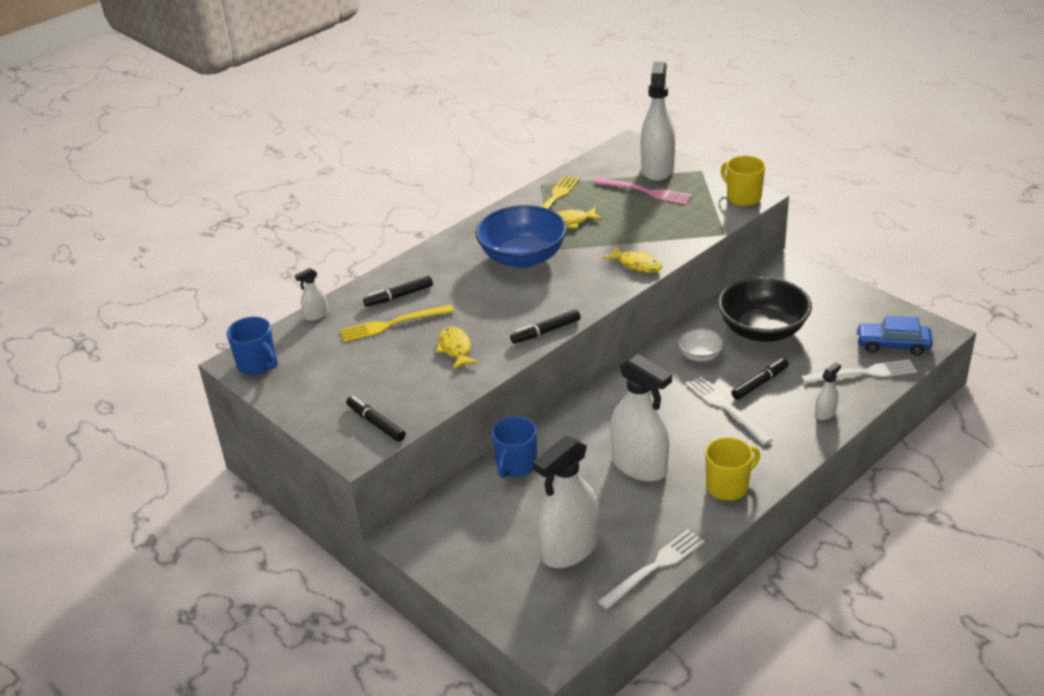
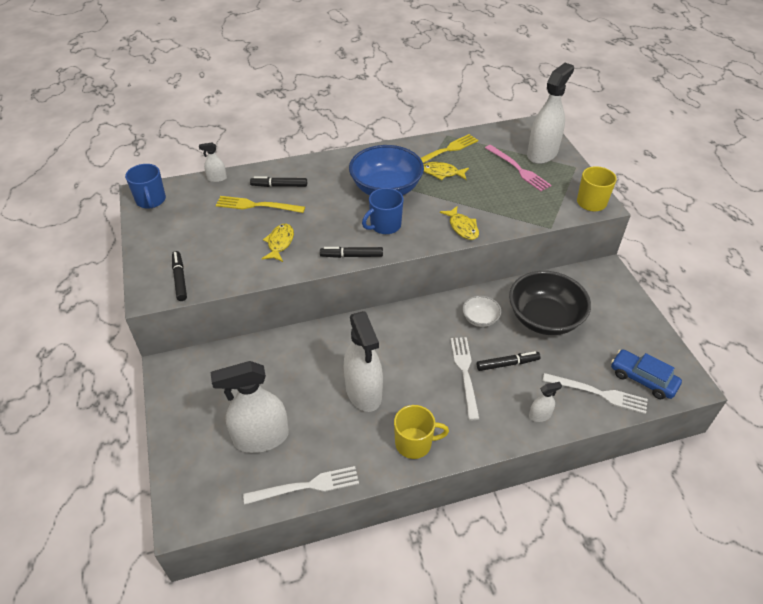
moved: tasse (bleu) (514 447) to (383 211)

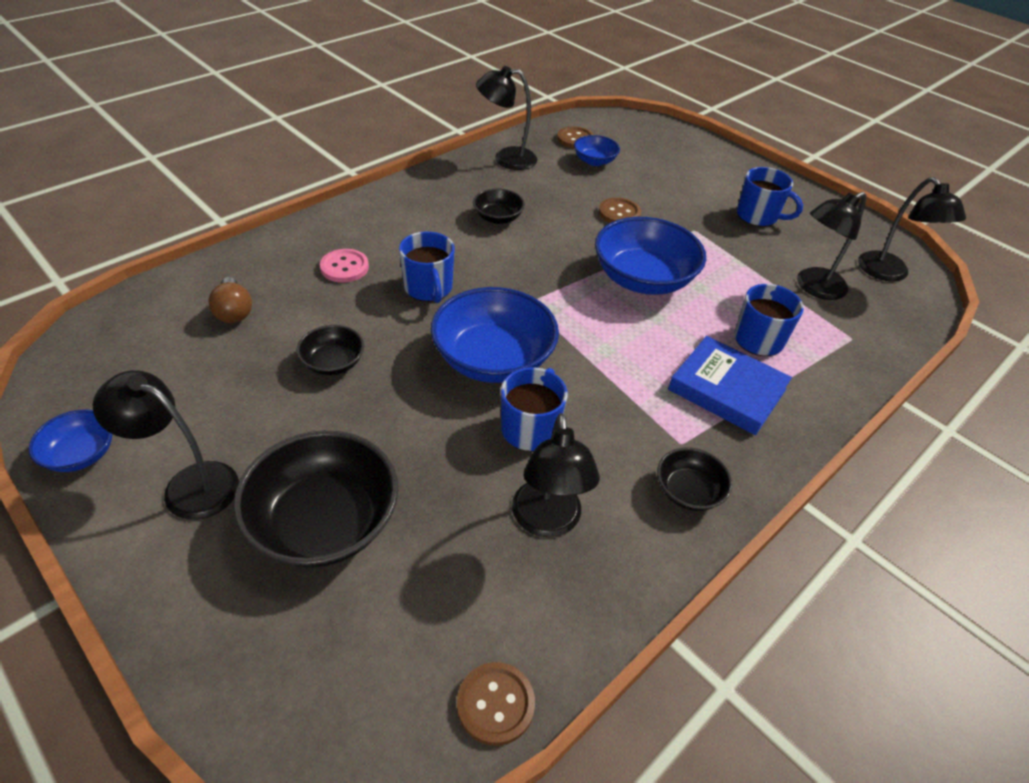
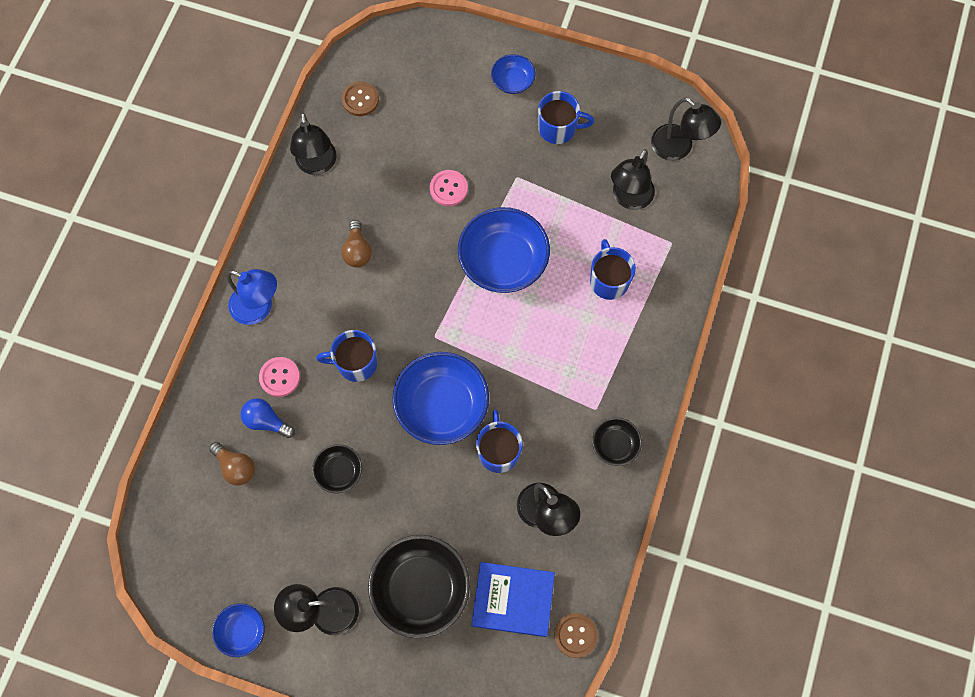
added: lampe (bleu) (252 297); ampoule (bleu) (268 418)
moved: bol (bleu) (597 150) to (513 74); livre (bleu) (730 385) to (513 599)
replaced: bol (noir) (499 206) to ampoule (marron) (356 243)
recoloured: bouton (marron) (620 210) to bouton (rose) (449 188)
turned: lampe (noir) (507 118) = (313 143) 75 degrees counterclockwise; tasse (bleu) (427 267) = (346 356) 135 degrees clockwise

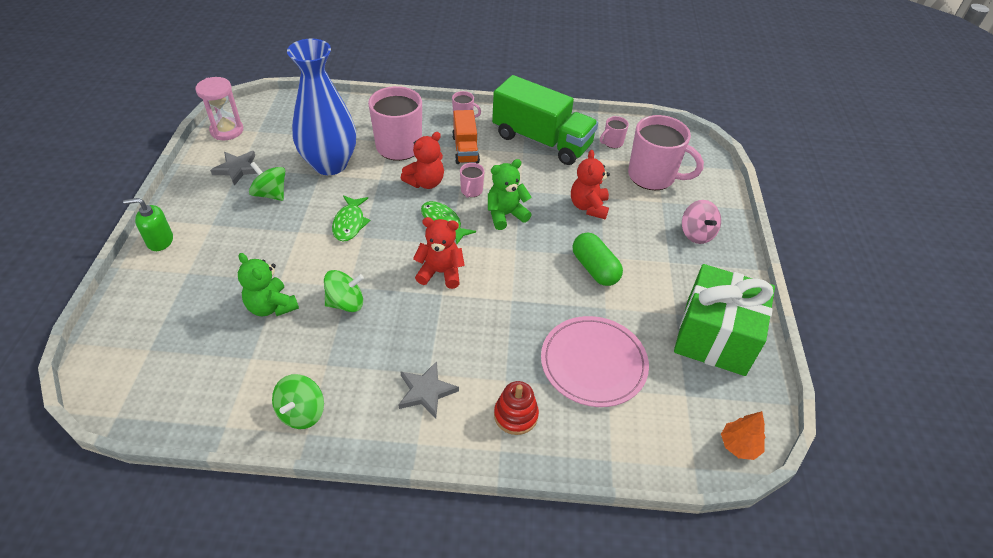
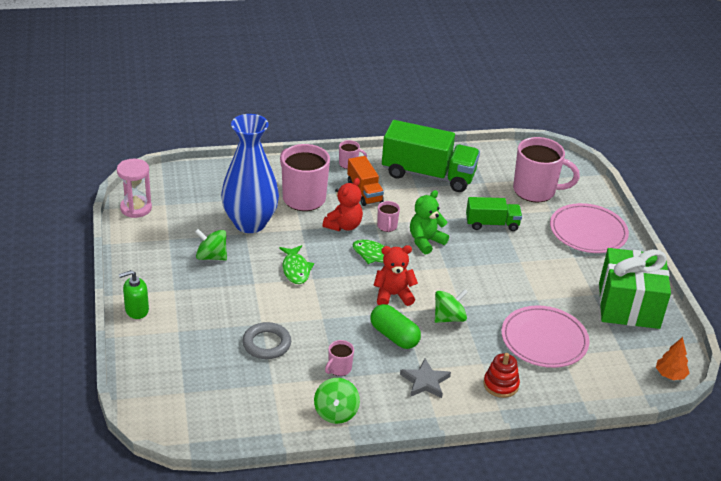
removed: étoile (gris) (233 168)
moved: tasse (rose) (614 132) to (339 358); gélule (vert) (598 259) to (395 326); toupie (vert) (344 291) to (451 306)
replaced: ours en peluche (rouge) (590 184) to camion (vert) (494 214); toupie (rose) (701 222) to assiette (rose) (589 228); ours en peluche (vert) (268 284) to anneau (gris) (266 340)

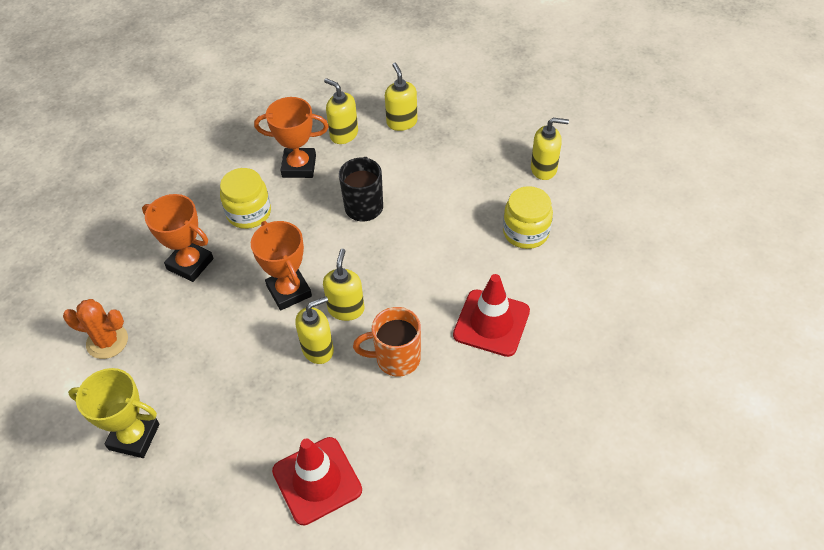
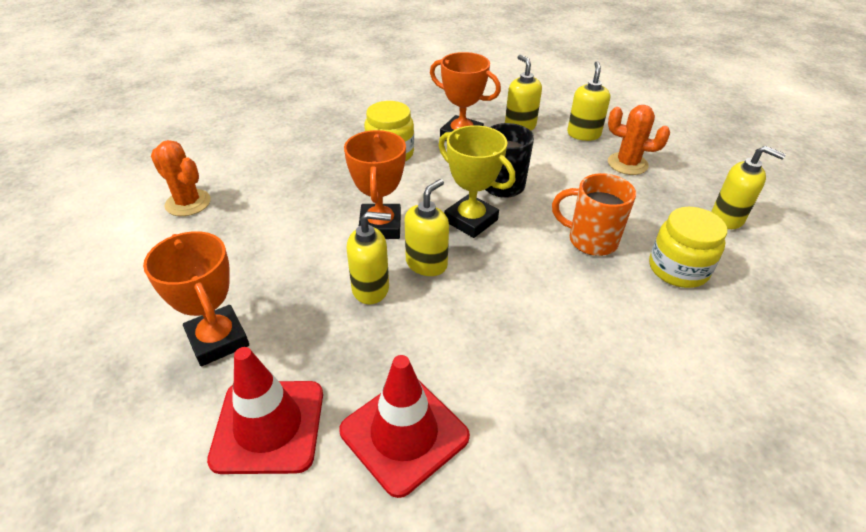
added: cactus (orange) (639 140)
moved: trophée (orange) (178 238) to (196 298); cône de chantier (rouge) (491 315) to (404 426); tasse (orange) (387 342) to (594 214); trophée (jaune) (114 413) to (476 181)

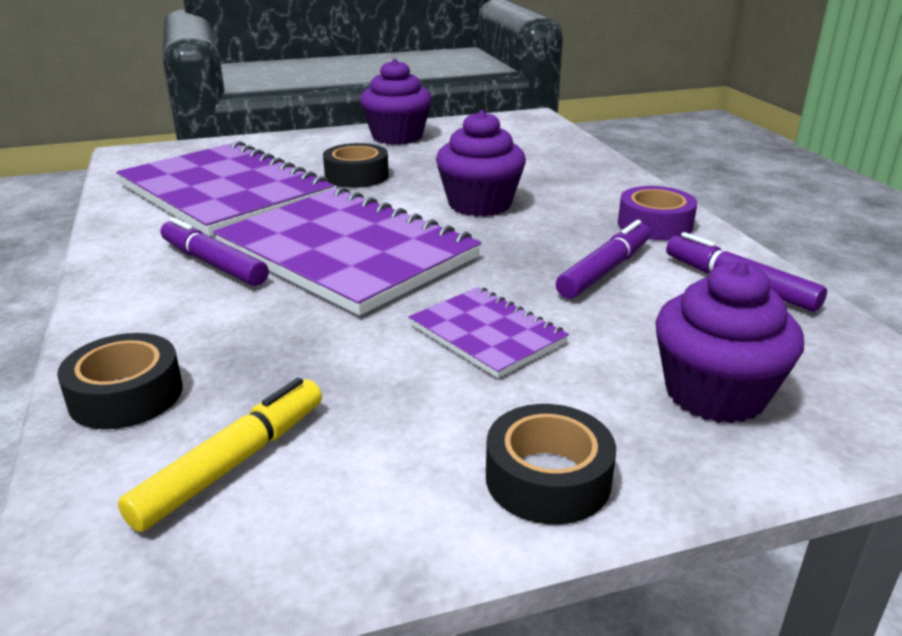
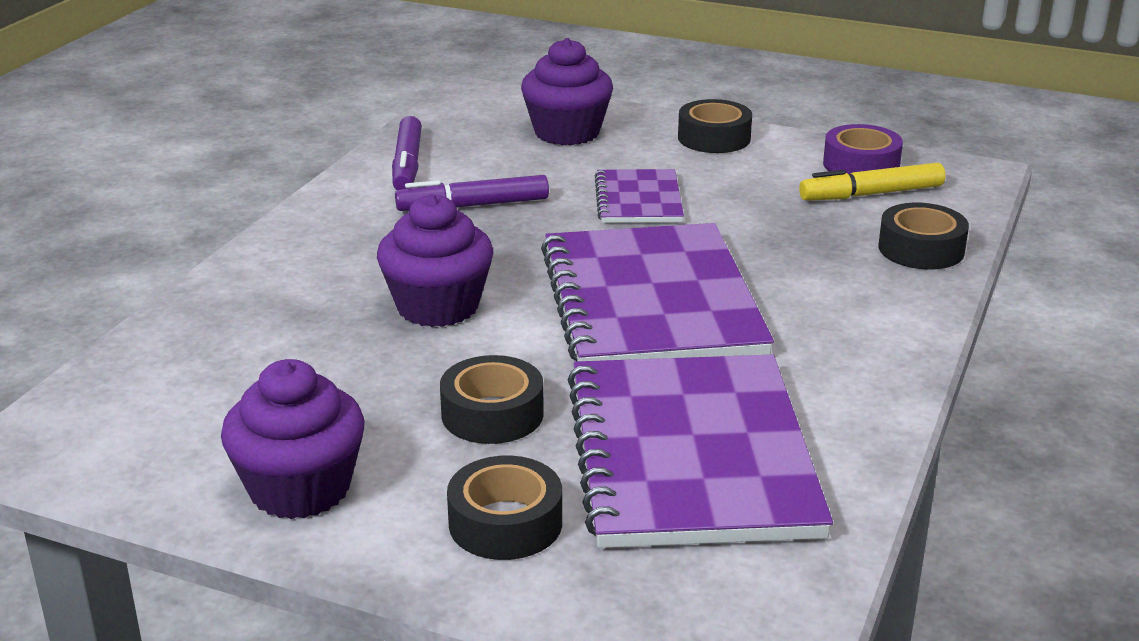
removed: feutre (violet) (215 251)
added: ruban adhésif (noir) (504 508)
moved: ruban adhésif (violet) (657 213) to (863 149)

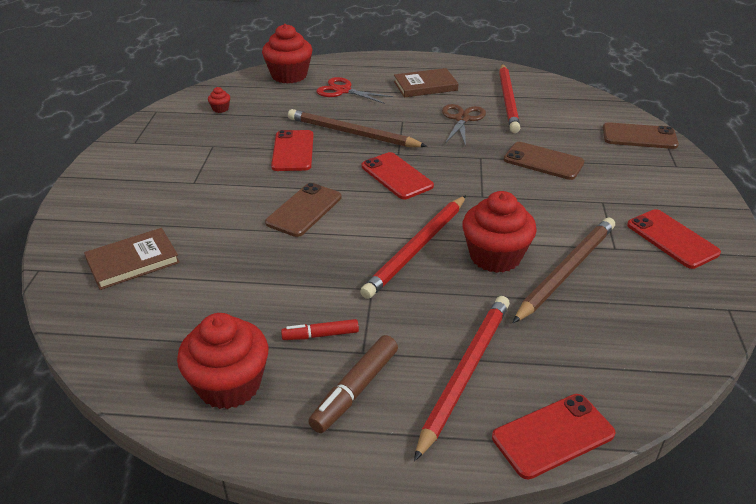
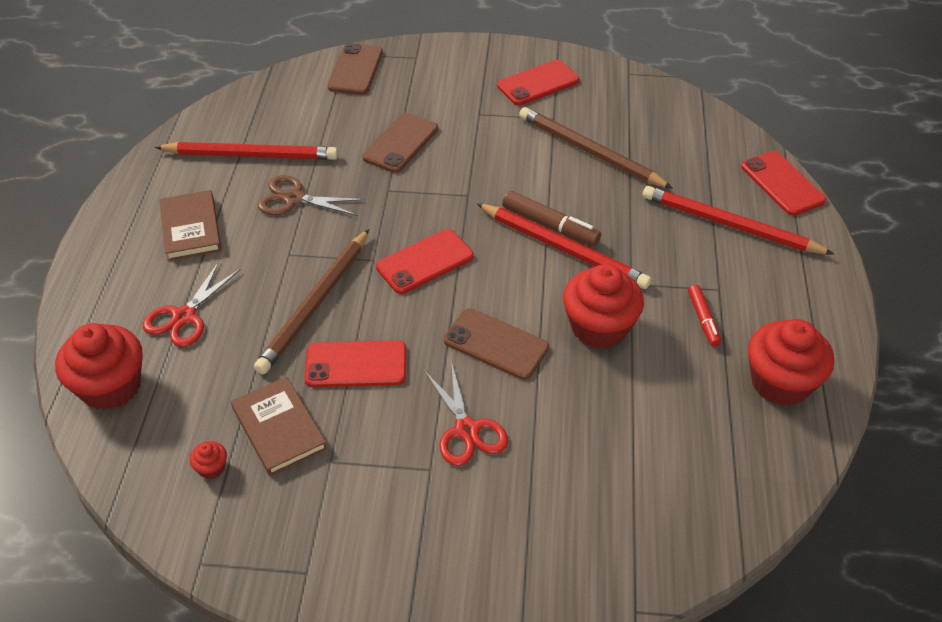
added: ciseaux (rouge) (466 414)
moved: muffin (rouge) (499 232) to (603 306); livre (marron) (132 259) to (279 426); feutre (marron) (353 384) to (551 218)

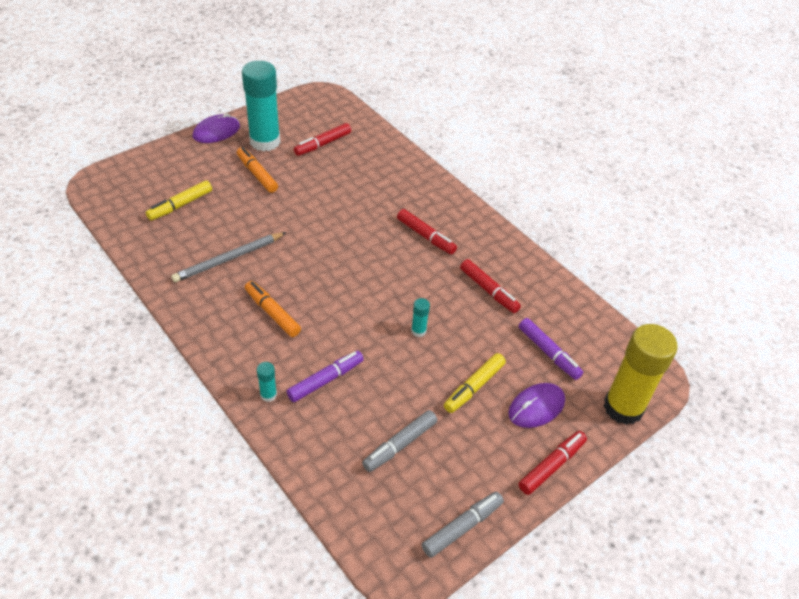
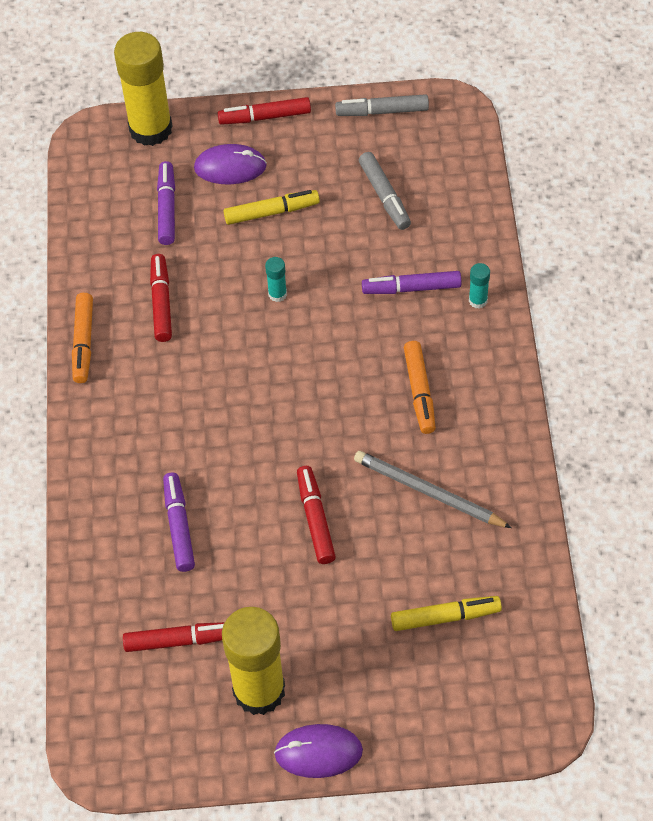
added: feutre (violet) (179 522)
moved: feutre (orange) (257 170) to (82 338); feutre (rouge) (427 231) to (316 515)
recoloured: bâton de colle (turquoise) (261 106) to bâton de colle (jaune) (253 661)
turned: crayon (gris) (228 257) = (433 489) 150 degrees counterclockwise; feutre (gris) (399 441) = (385 191) 75 degrees clockwise

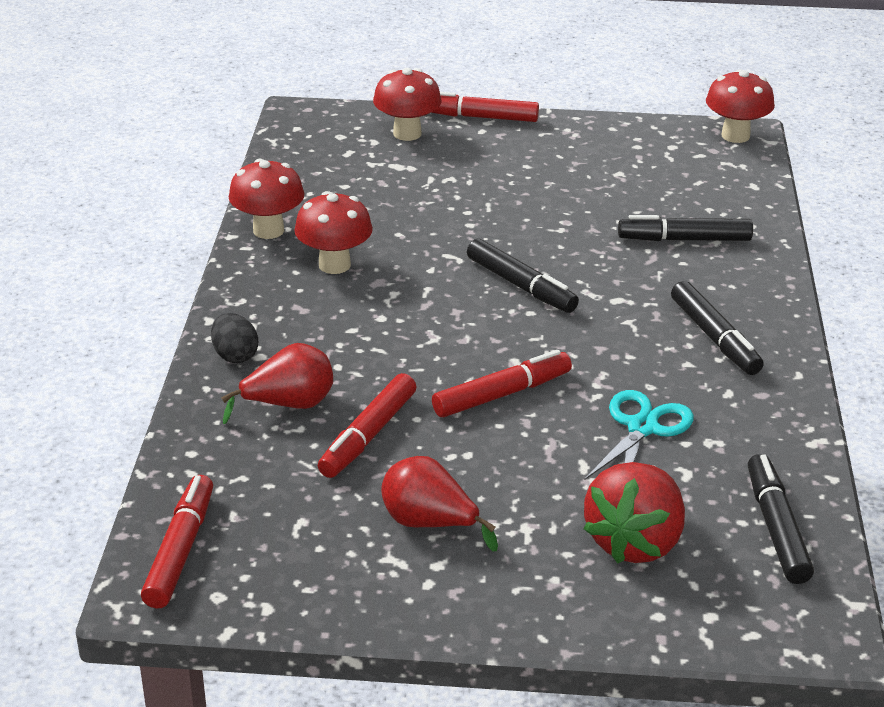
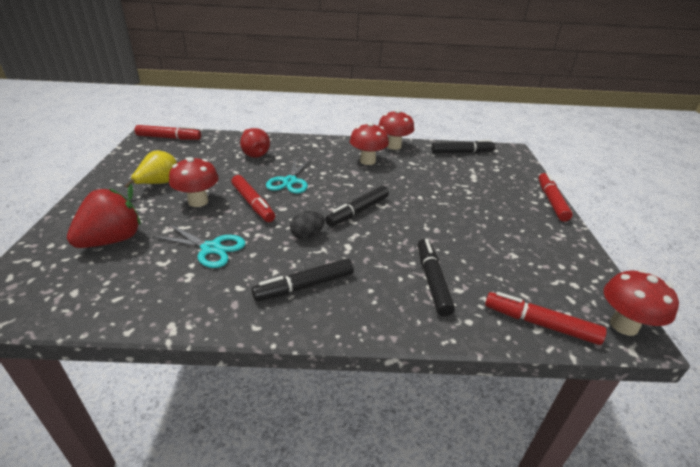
added: ciseaux (turquoise) (288 176)
moved: champignon (rouge) (407 104) to (194 182); œuf (noir) (234 338) to (307 225); feutre (rouge) (367 425) to (546 318); feutre (noir) (781 519) to (463 147)
recoloured: poire (rouge) (439 503) to poire (jaune) (151 175)
turned: fraise (rouge) (634 513) = (104 218) 105 degrees clockwise

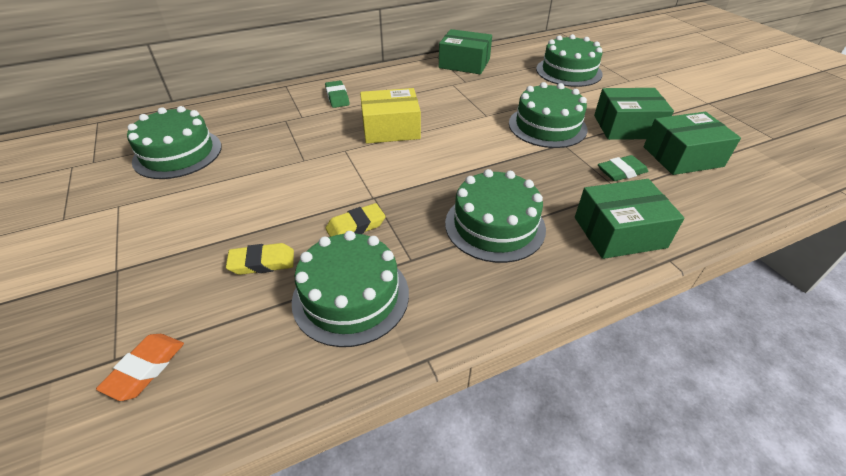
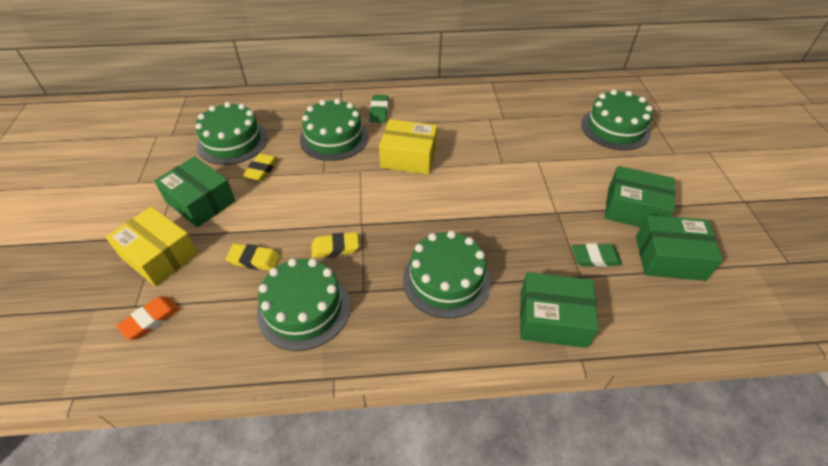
added: gomme (jaune) (261 167); boîte (jaune) (152 246)
moved: boîte (vert) (465 51) to (195 191); gâteau (vert) (548 115) to (334 130)

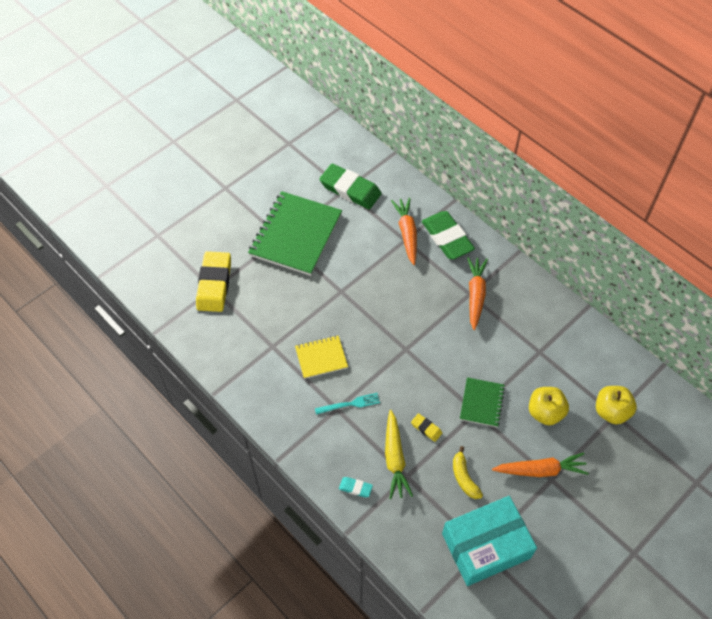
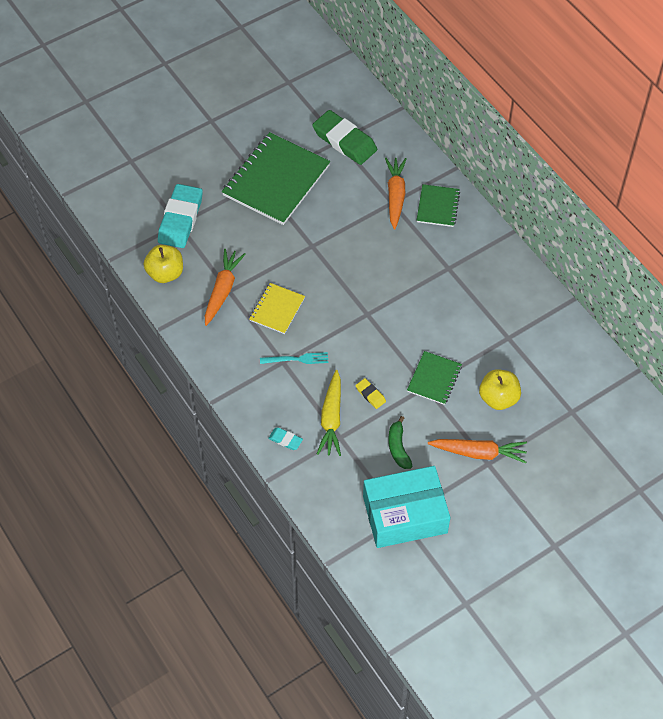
moved: carotte (orange) (477 293) to (225 287); pomme (jaune) (616 405) to (163 264)
replaced: gomme (vert) (448 235) to carnet (vert) (438 205)
recoloured: gomme (jaune) (213 281) to gomme (turquoise) (180 216); banane (jaune) (468 472) to banane (vert) (400 442)
turned: carnet (jaune) (321 357) = (277 308) 60 degrees counterclockwise

